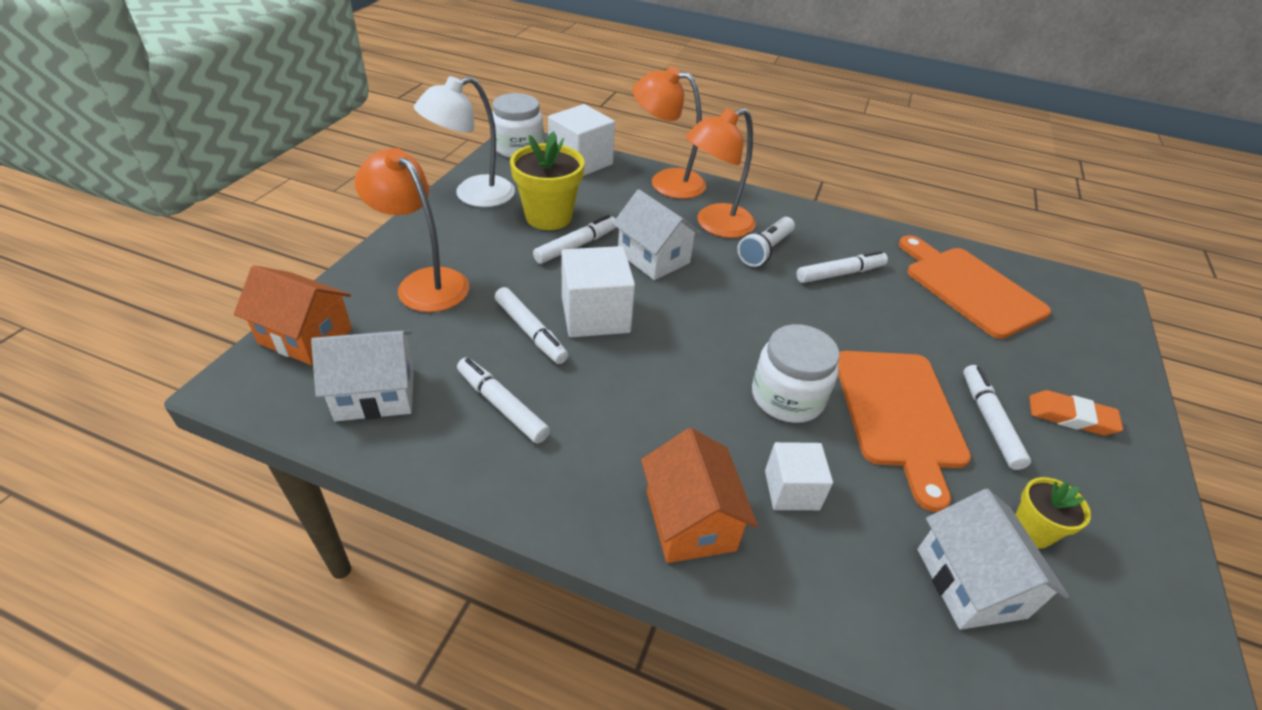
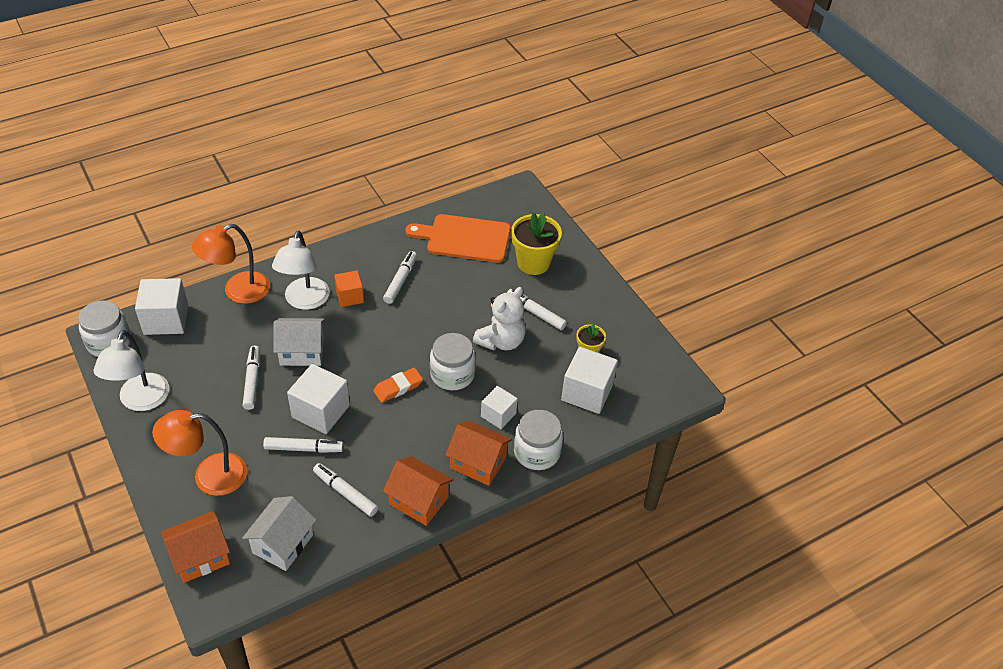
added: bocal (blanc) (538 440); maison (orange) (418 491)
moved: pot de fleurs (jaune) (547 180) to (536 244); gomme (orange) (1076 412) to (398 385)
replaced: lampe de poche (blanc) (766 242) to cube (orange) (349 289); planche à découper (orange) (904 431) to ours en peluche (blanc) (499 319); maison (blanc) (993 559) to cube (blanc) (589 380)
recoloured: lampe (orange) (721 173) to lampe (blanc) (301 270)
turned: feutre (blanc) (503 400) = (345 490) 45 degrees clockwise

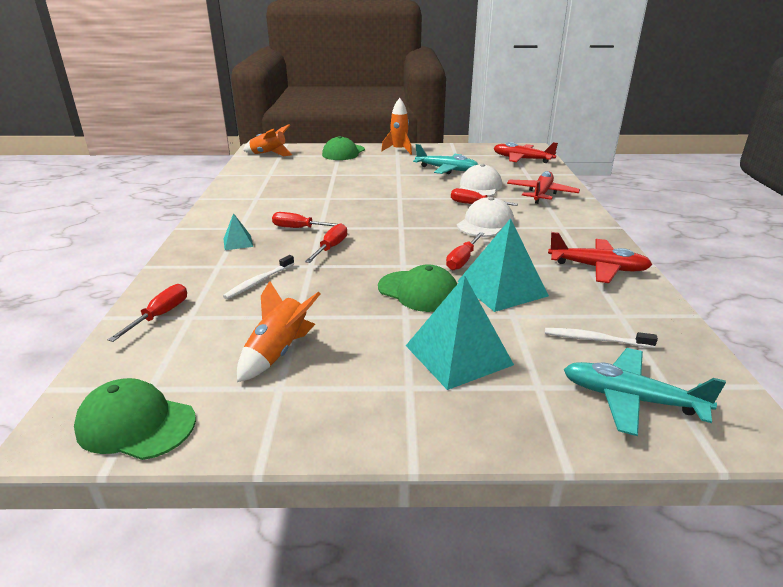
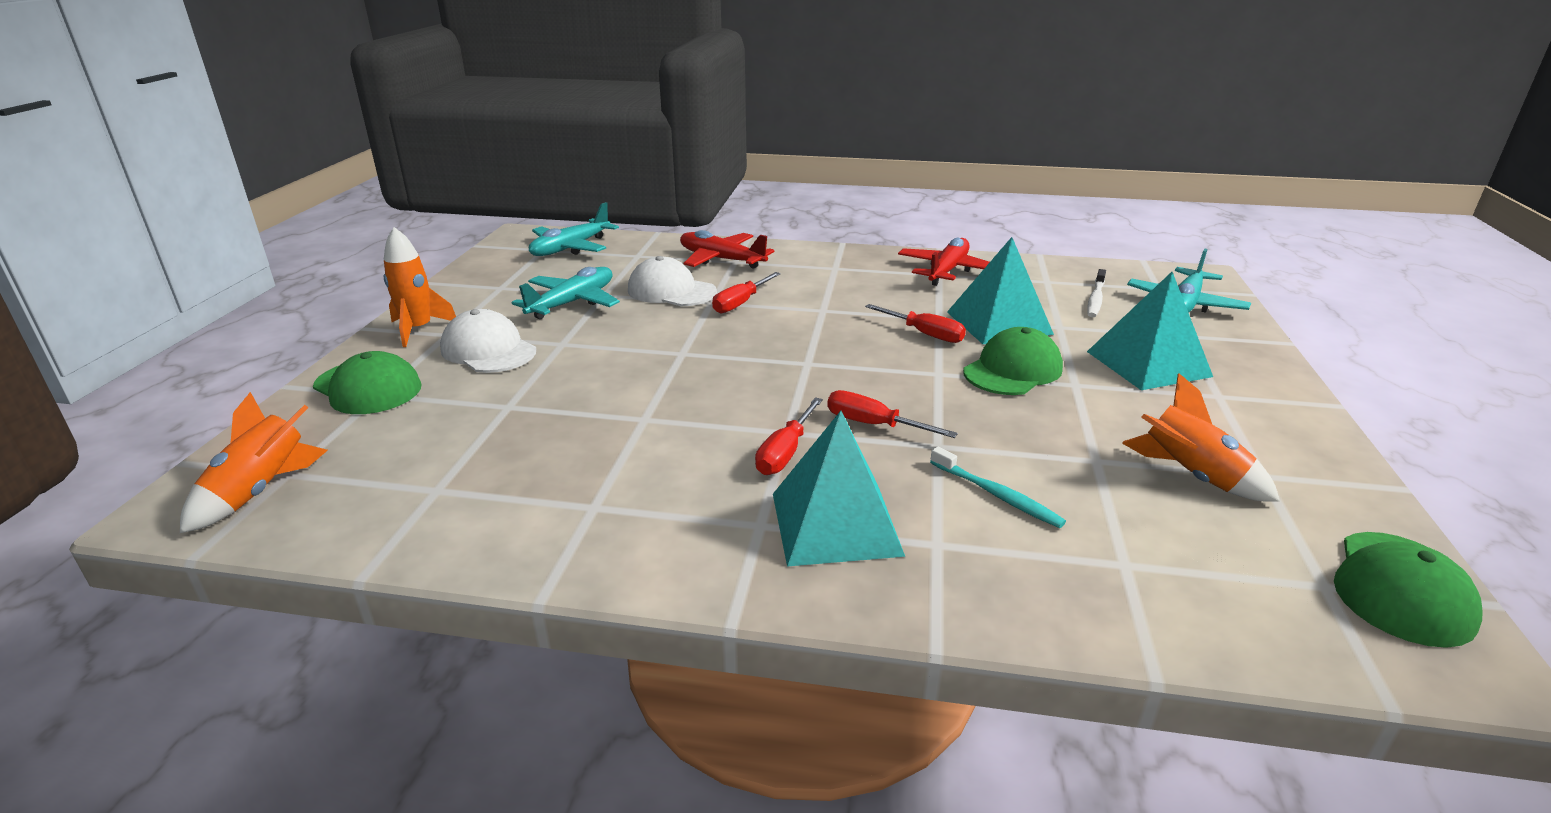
removed: tournevis (rouge) (147 313)
moved: casquette (blanc) (485 217) to (488 341)
recoloured: avion (rouge) (526 152) to avion (turquoise) (574 229); brosse à dents (blanc) (258 277) to brosse à dents (turquoise) (998 487)
resized: pyramide (turquoise) (238 231) = (839 489) x2.03

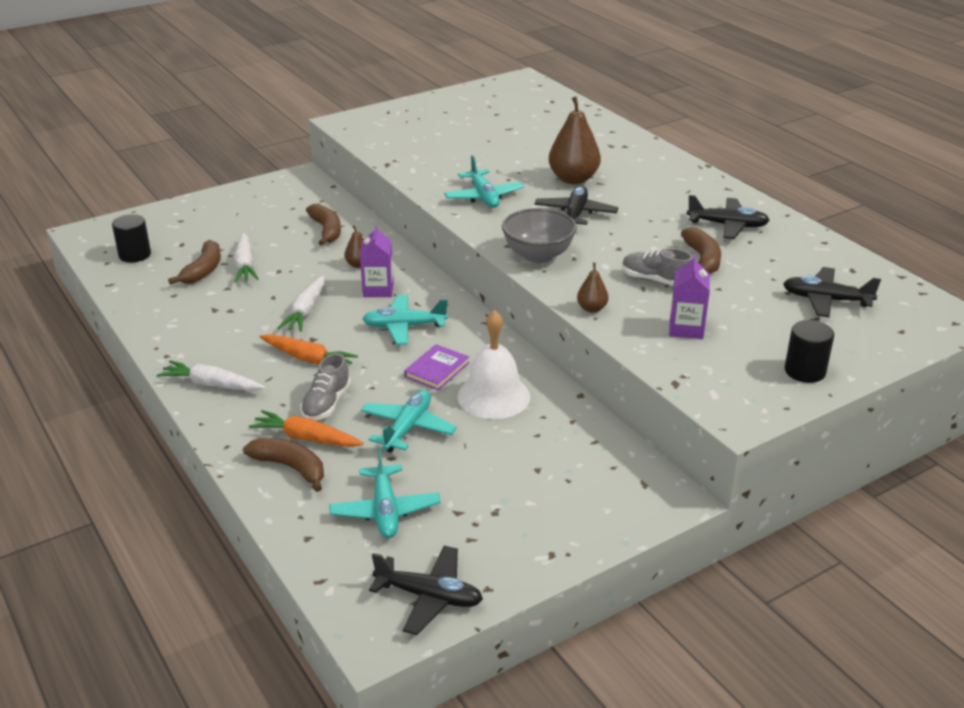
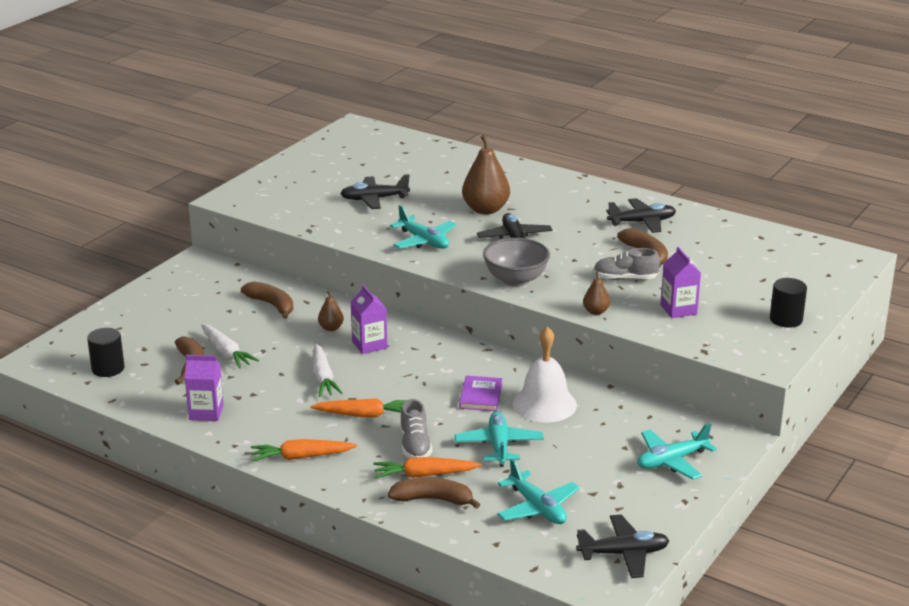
added: brique de lait (violet) (204 388)
moved: avion (noir) (832 292) to (375 191); avion (turquoise) (405 320) to (677 451)
recoloured: carotte (blanc) (211 375) to carotte (orange) (304 450)

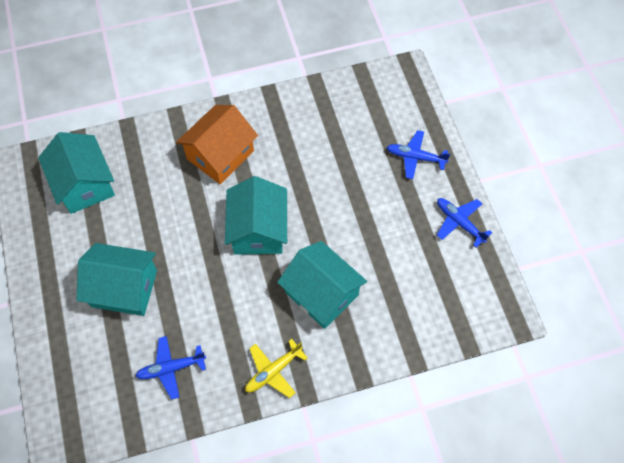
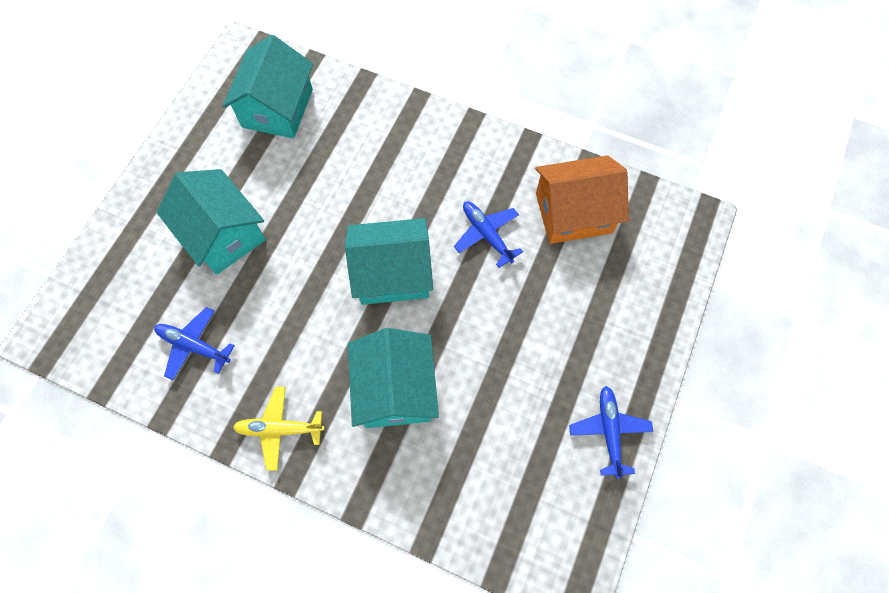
moved: maison (orange) (217 144) to (582 199); avion (bleu) (418 154) to (488 234)
turned: maison (turquoise) (256 215) = (389 261) 45 degrees clockwise

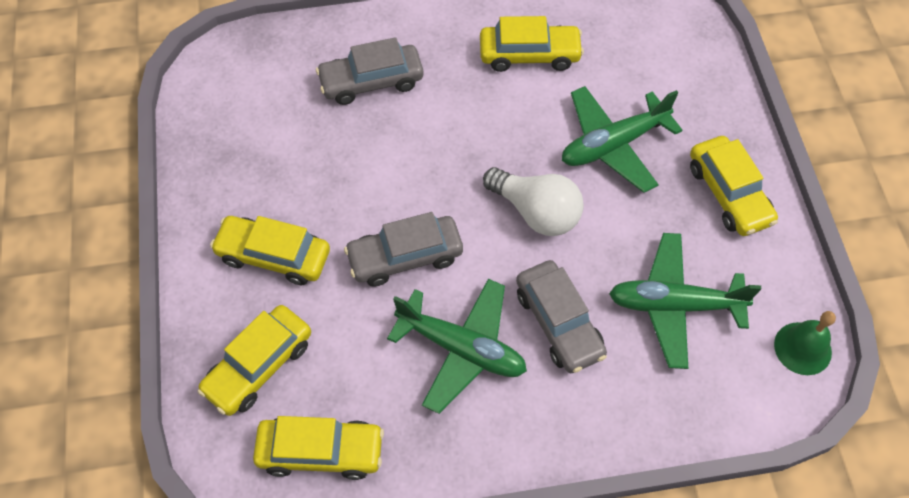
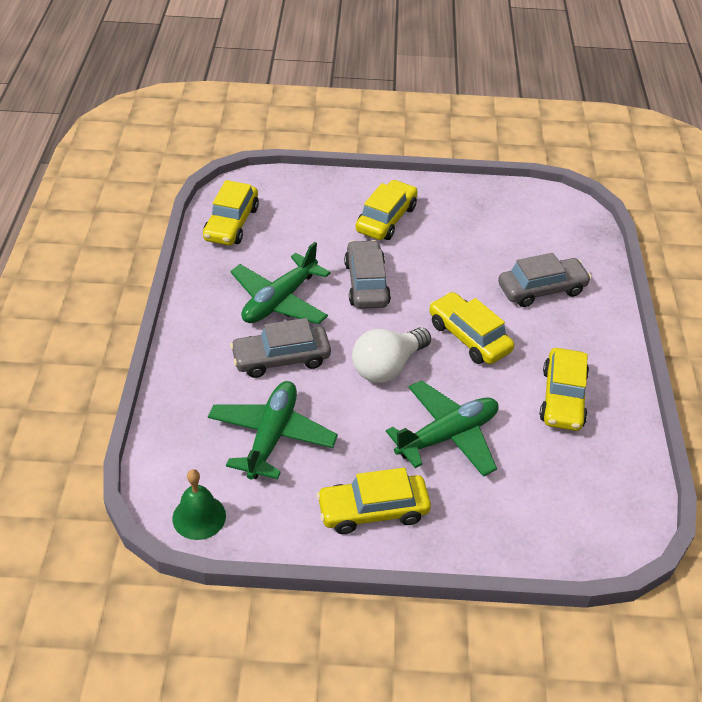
moved: voiture (jaune) (254 360) to (471 328)
turned: voiture (gris) (369 71) = (545 280) 75 degrees clockwise; avion (vert) (622 139) = (442 428) 75 degrees clockwise

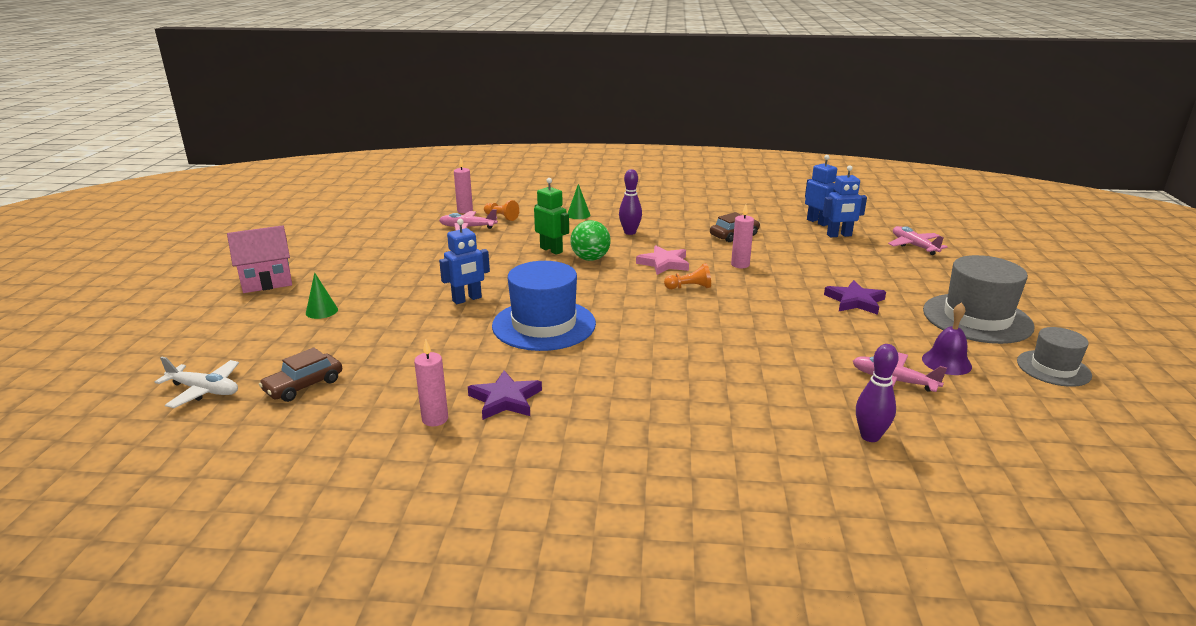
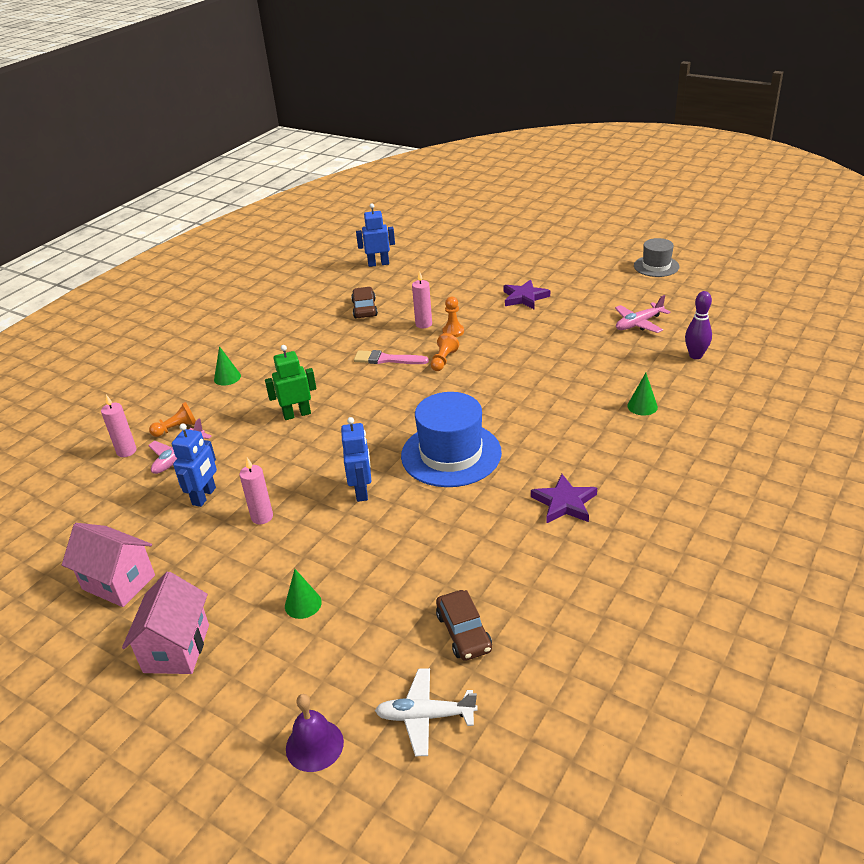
removed: quille (violet) (630 202); balle (vert) (590 240); avion (rose) (918 240); chapeau (gris) (979 299)
added: pion (orange) (453 317); cône (vert) (642 394); maison (rose) (108 565)
moved: robot (bleu) (845 201) to (194 465); cloche (violet) (947 338) to (315 733); bougie (rose) (431 382) to (256 491)
replaced: étoile (rose) (662 260) to pinceau (rose) (391 357)
turned: avion (blanc) (197 382) = (426 712) 135 degrees counterclockwise

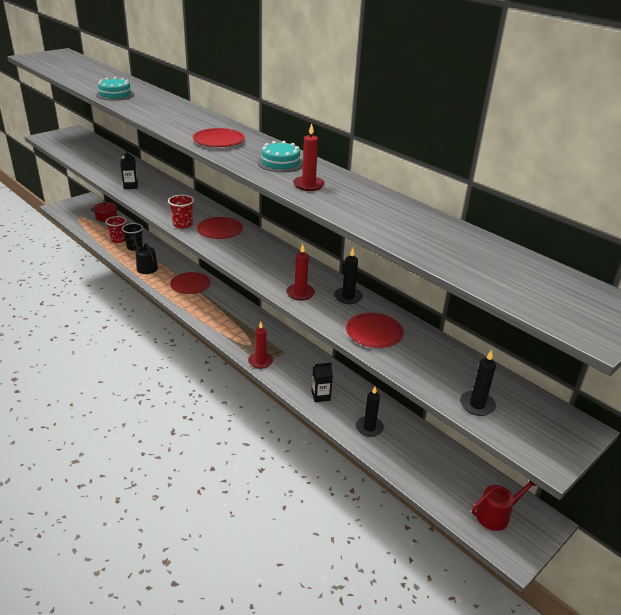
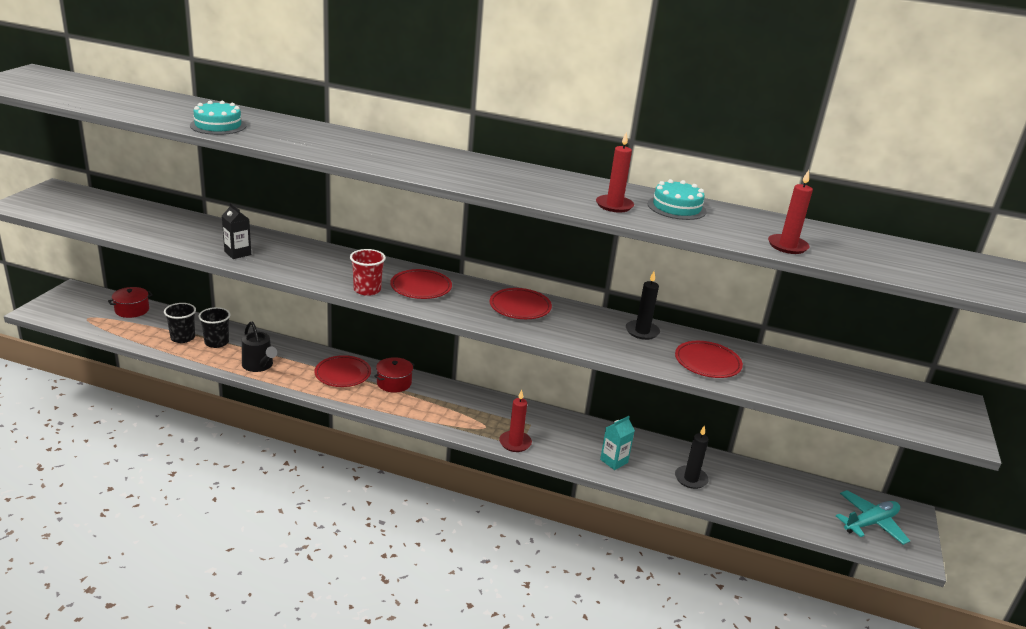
removed: bougie (noir) (478 383)
added: marmite (rouge) (394 375)
moved: assiette (rouge) (219 137) to (520 303); gâteau (turquoise) (280 156) to (677 199); bougie (rouge) (300 272) to (790 212)
replaced: arrosoir (rouge) (504 505) to avion (turquoise) (873 517)
recoloured: gobelet (rouge) (116 229) to gobelet (noir) (180 323); brique de lait (noir) (322 382) to brique de lait (turquoise) (617 443)
turned: arrosoir (noir) (144 254) = (259 347) 150 degrees counterclockwise

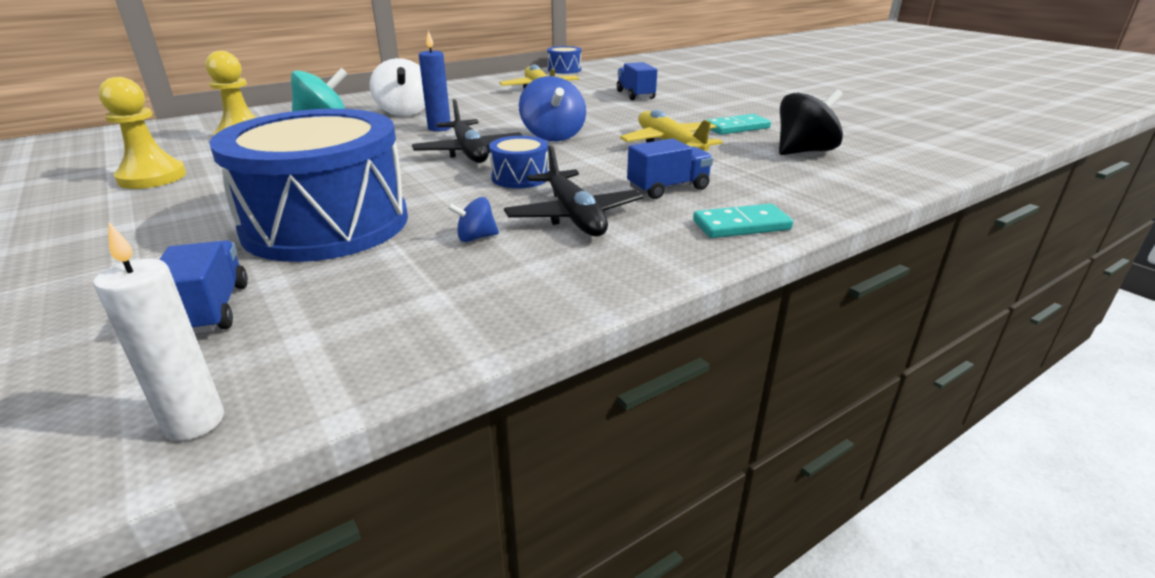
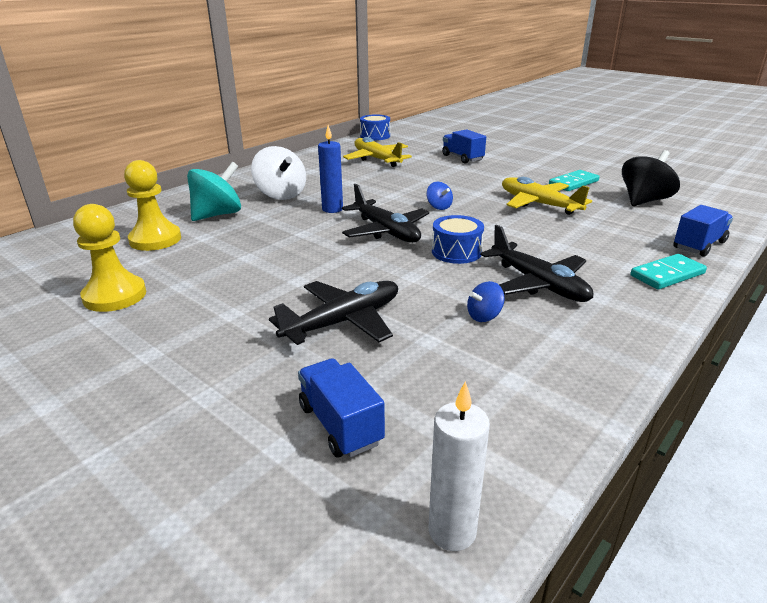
moved: camion (bleu) (670 168) to (703 231)
replaced: tambour (bleu) (308 185) to avion (noir) (333 313)
resized: toupie (bleu) (552 109) = (440 196) x0.50

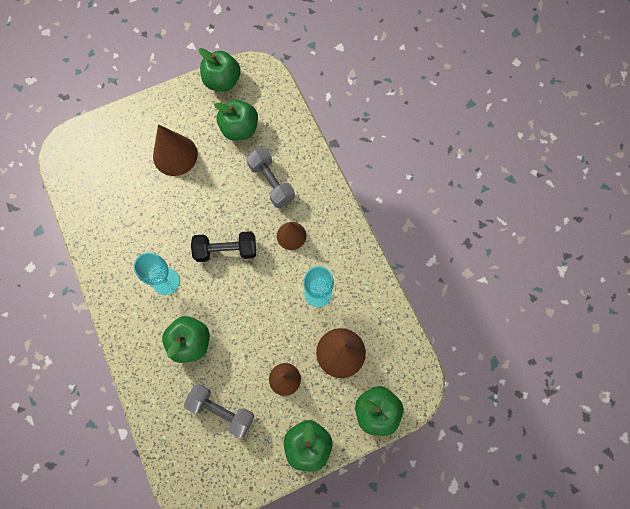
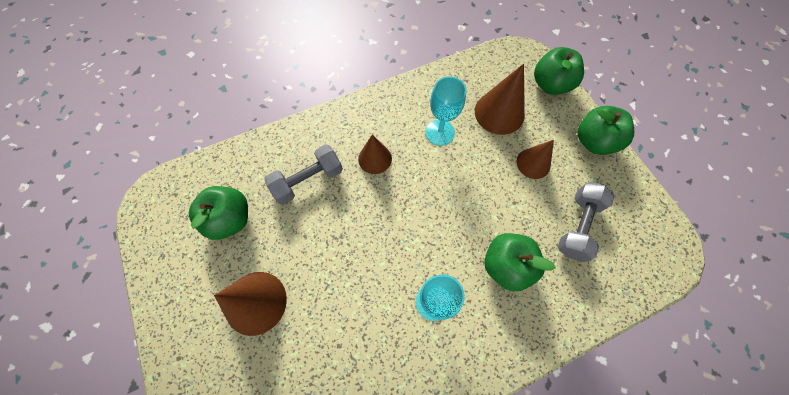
removed: pomme (vert) (219 70); haltère (noir) (223 246)

